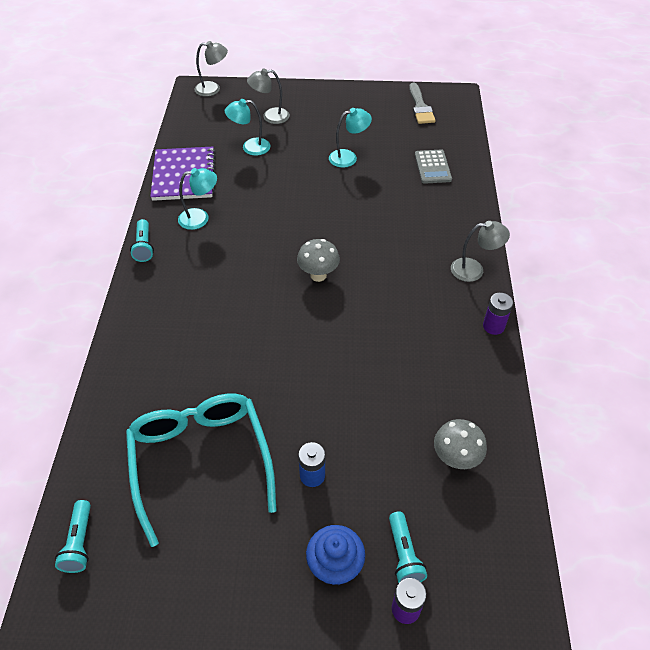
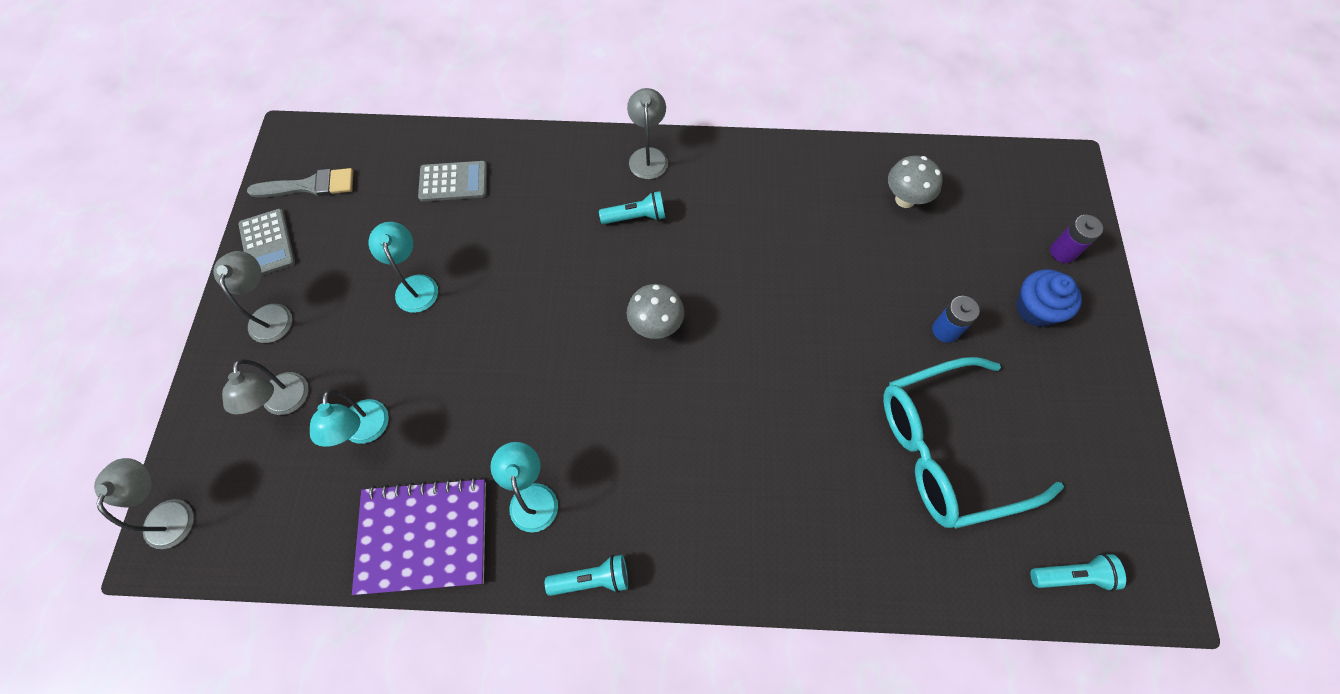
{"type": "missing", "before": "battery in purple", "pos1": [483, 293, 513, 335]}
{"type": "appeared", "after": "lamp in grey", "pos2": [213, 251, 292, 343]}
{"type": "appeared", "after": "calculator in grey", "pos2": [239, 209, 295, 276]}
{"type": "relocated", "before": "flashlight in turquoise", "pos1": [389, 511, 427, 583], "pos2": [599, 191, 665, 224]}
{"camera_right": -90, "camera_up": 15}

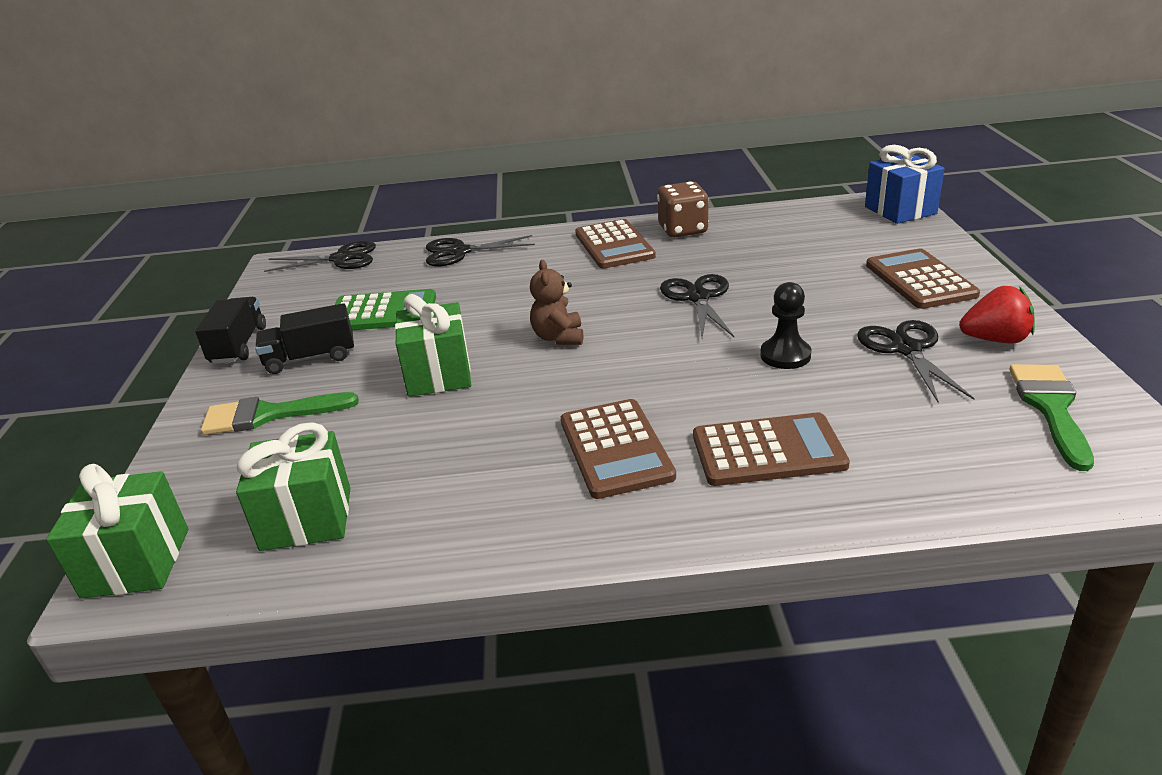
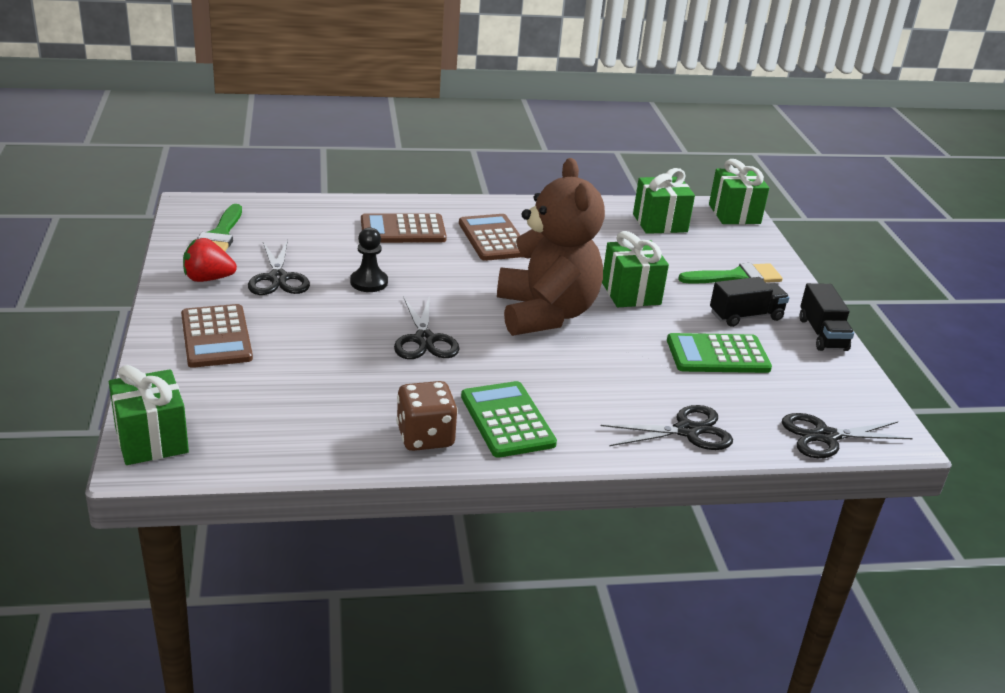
{"type": "colour", "before": "calculator in brown", "after": "calculator in green", "pos1": [575, 219, 656, 269], "pos2": [461, 381, 557, 458]}
{"type": "colour", "before": "gift in blue", "after": "gift in green", "pos1": [865, 145, 945, 224], "pos2": [109, 365, 189, 465]}
{"type": "size", "before": "teddy bear in brown", "pos1": [530, 260, 583, 345], "pos2": [497, 158, 605, 336], "scale": 2.36}
{"camera_right": 170, "camera_up": 0}

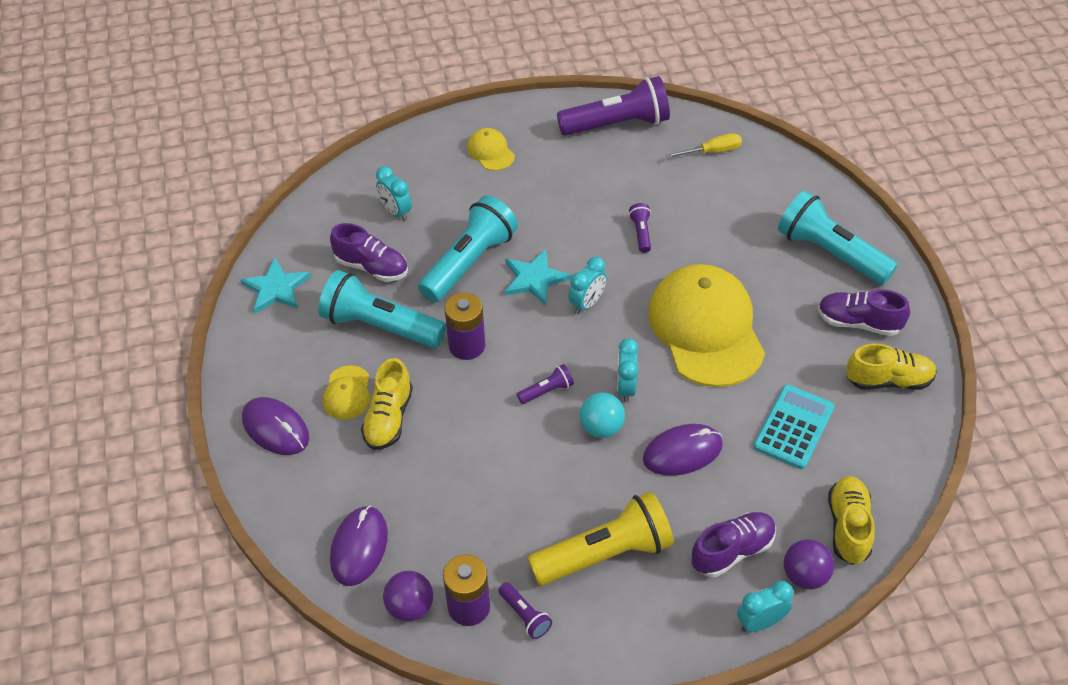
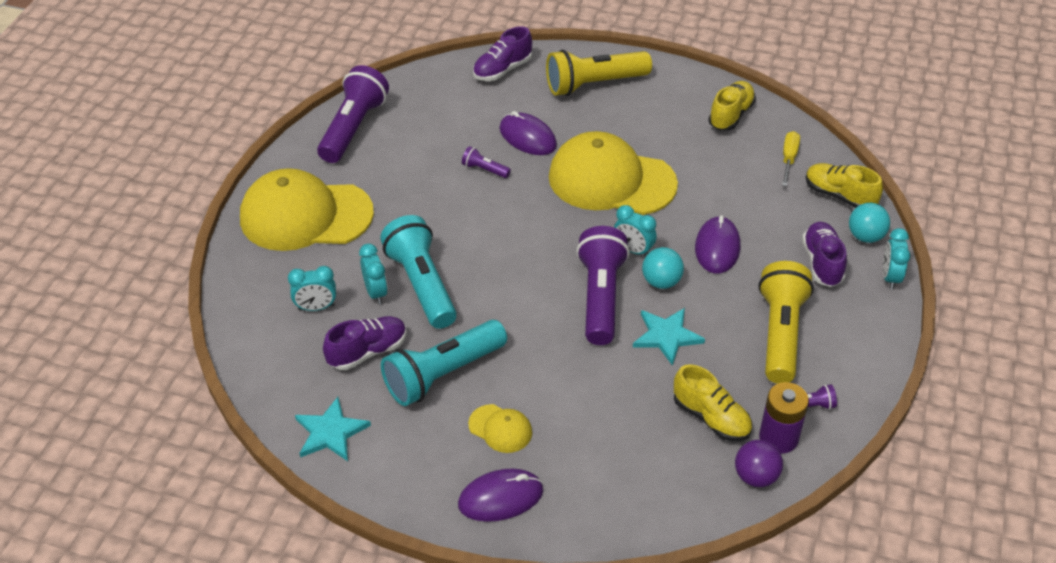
{"type": "missing", "before": "battery in purple", "pos1": [444, 293, 485, 360]}
{"type": "missing", "before": "calculator in turquoise", "pos1": [753, 384, 835, 469]}
{"type": "relocated", "before": "mouse in purple", "pos1": [330, 505, 388, 586], "pos2": [499, 111, 557, 155]}
{"type": "relocated", "before": "shoe in yellow", "pos1": [361, 358, 413, 450], "pos2": [674, 364, 752, 441]}
{"type": "relocated", "before": "star in turquoise", "pos1": [504, 249, 571, 306], "pos2": [633, 308, 705, 366]}
{"type": "relocated", "before": "clock in turquoise", "pos1": [568, 257, 607, 314], "pos2": [359, 244, 388, 304]}
{"type": "relocated", "before": "screwdriver in yellow", "pos1": [666, 133, 742, 158], "pos2": [782, 131, 800, 186]}
{"type": "relocated", "before": "shoe in purple", "pos1": [818, 289, 910, 336], "pos2": [473, 26, 532, 81]}
{"type": "colour", "before": "flashlight in turquoise", "after": "flashlight in yellow", "pos1": [778, 190, 898, 285], "pos2": [546, 50, 652, 96]}
{"type": "colour", "before": "ball in purple", "after": "ball in turquoise", "pos1": [784, 539, 834, 589], "pos2": [849, 203, 890, 243]}
{"type": "size", "before": "cap in yellow", "pos1": [467, 128, 515, 171], "pos2": [240, 168, 374, 251], "scale": 2.31}
{"type": "size", "before": "flashlight in purple", "pos1": [517, 364, 574, 404], "pos2": [576, 226, 630, 345], "scale": 2.28}
{"camera_right": -60, "camera_up": -5}

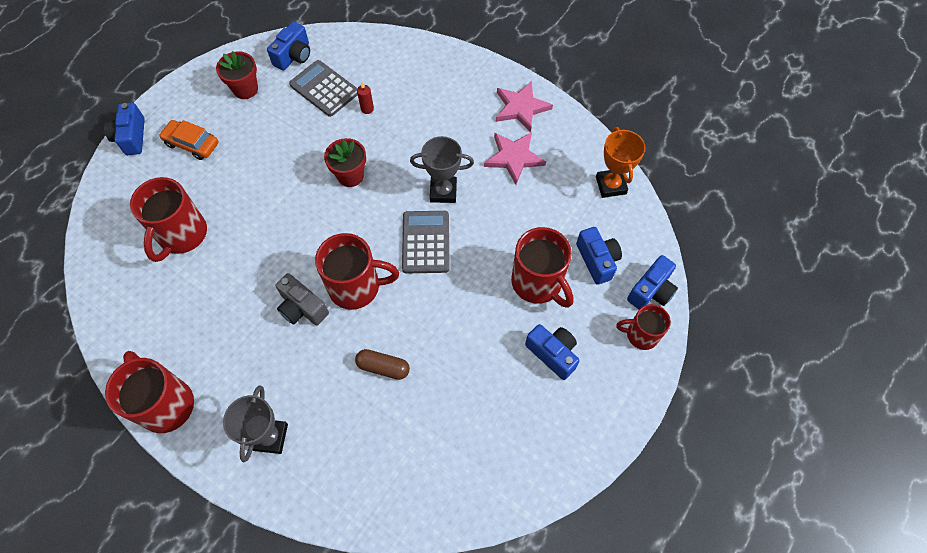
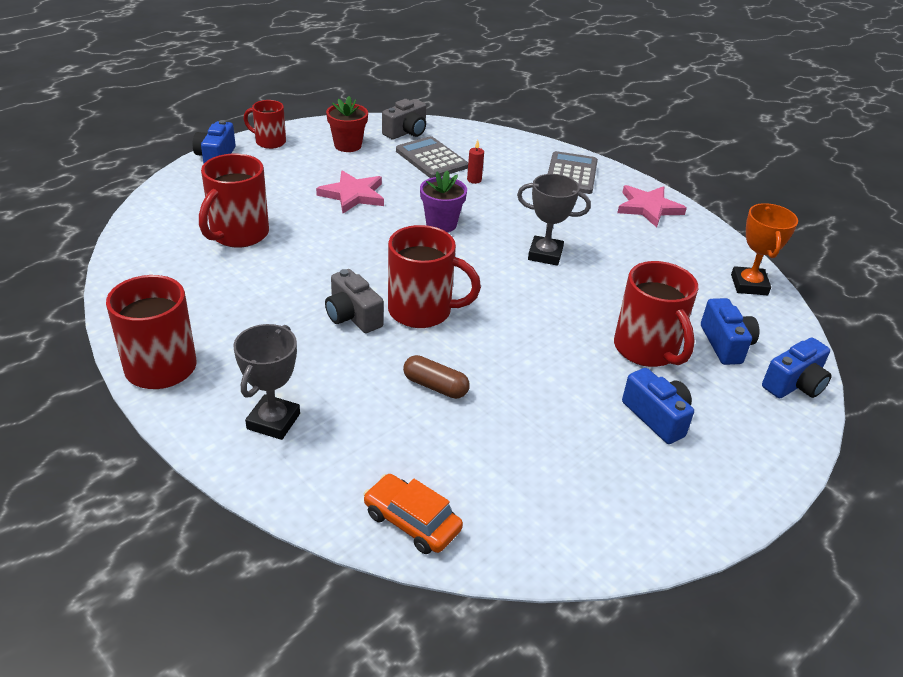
{"type": "relocated", "before": "car in orange", "pos1": [159, 120, 219, 160], "pos2": [364, 474, 463, 554]}
{"type": "relocated", "before": "calculator in grey", "pos1": [402, 211, 450, 273], "pos2": [548, 151, 598, 194]}
{"type": "relocated", "before": "star in pink", "pos1": [484, 132, 546, 184], "pos2": [316, 170, 384, 213]}
{"type": "relocated", "before": "mug in red", "pos1": [616, 304, 671, 350], "pos2": [244, 100, 286, 149]}
{"type": "colour", "before": "camera in blue", "after": "camera in grey", "pos1": [267, 22, 310, 71], "pos2": [382, 99, 426, 140]}
{"type": "colour", "before": "flower pot in red", "after": "flower pot in purple", "pos1": [324, 138, 366, 187], "pos2": [420, 170, 467, 232]}
{"camera_right": 10, "camera_up": -25}

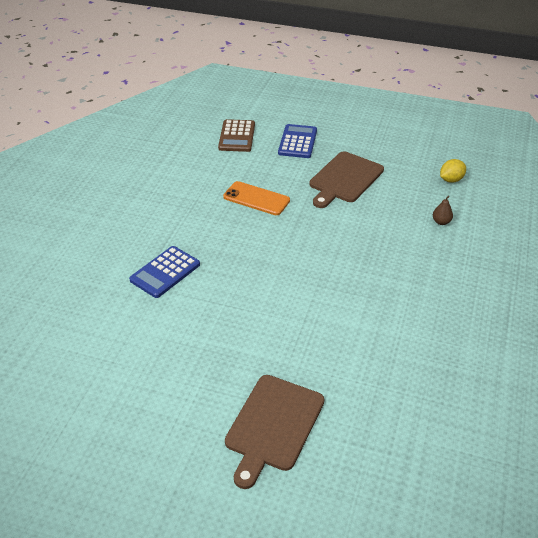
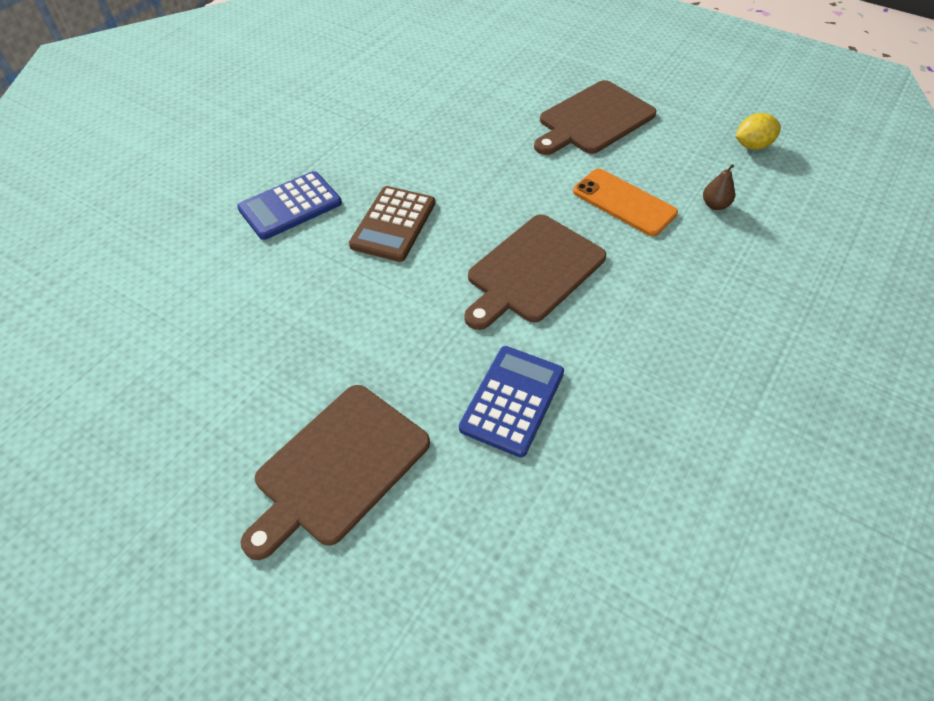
{"type": "appeared", "after": "cutting board in brown", "pos2": [464, 215, 606, 330]}
{"type": "relocated", "before": "calculator in brown", "pos1": [218, 119, 255, 152], "pos2": [349, 186, 435, 262]}
{"type": "relocated", "before": "phone in orange", "pos1": [223, 181, 290, 215], "pos2": [573, 169, 678, 236]}
{"type": "relocated", "before": "calculator in blue", "pos1": [278, 124, 317, 158], "pos2": [459, 346, 564, 457]}
{"camera_right": 15, "camera_up": 10}

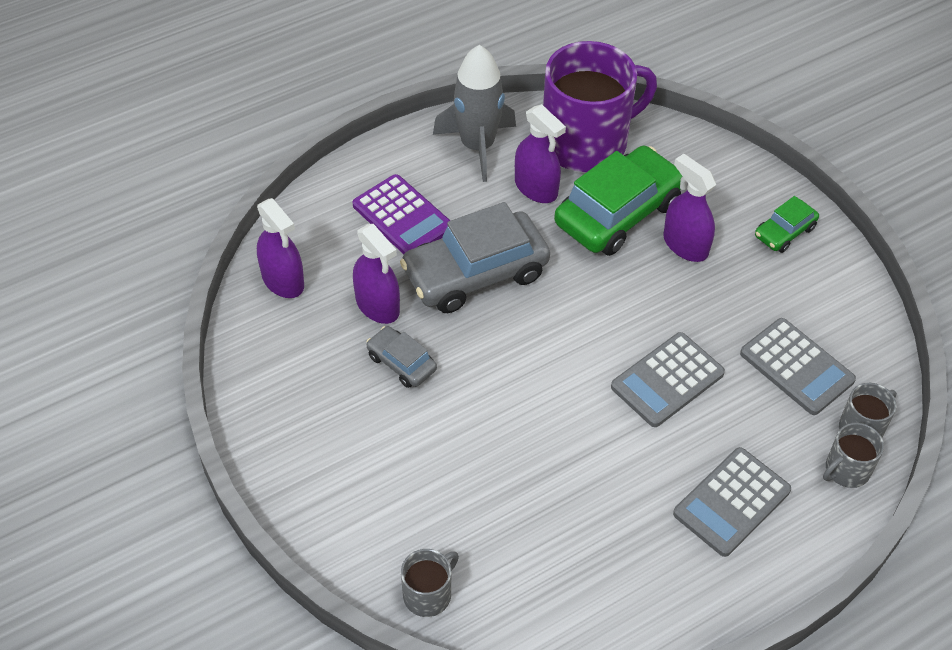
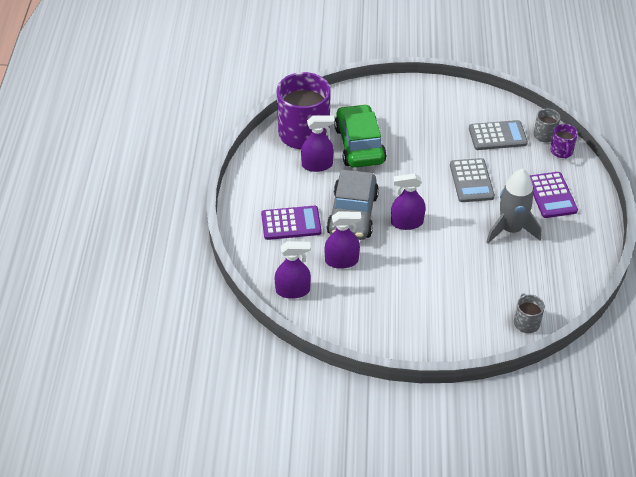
{"type": "missing", "before": "car in grey", "pos1": [366, 326, 437, 388]}
{"type": "missing", "before": "car in green", "pos1": [755, 196, 819, 253]}
{"type": "relocated", "before": "rocket in grey", "pos1": [433, 45, 516, 182], "pos2": [486, 169, 541, 243]}
{"type": "relocated", "before": "spray bottle in purple", "pos1": [663, 154, 716, 262], "pos2": [391, 173, 425, 230]}
{"type": "colour", "before": "calculator in grey", "after": "calculator in purple", "pos1": [673, 447, 791, 557], "pos2": [530, 172, 578, 218]}
{"type": "colour", "before": "mug in grey", "after": "mug in purple", "pos1": [823, 423, 884, 488], "pos2": [550, 124, 578, 159]}
{"camera_right": -55, "camera_up": -5}

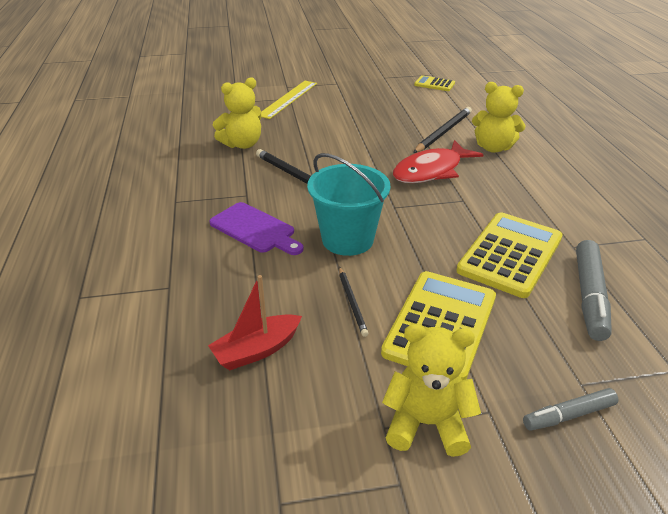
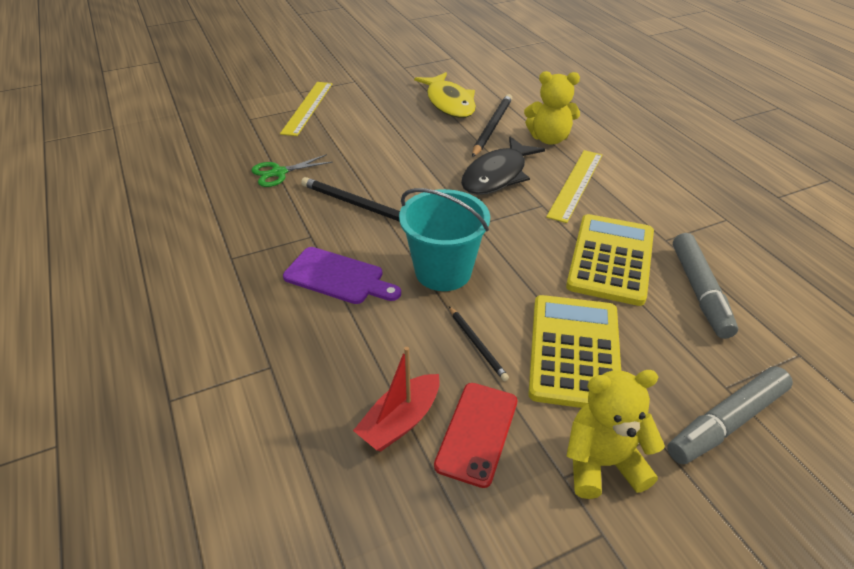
{"type": "missing", "before": "calculator in yellow", "pos1": [414, 75, 455, 91]}
{"type": "appeared", "after": "fish in yellow", "pos2": [414, 72, 476, 118]}
{"type": "appeared", "after": "phone in red", "pos2": [434, 383, 517, 488]}
{"type": "appeared", "after": "ruler in yellow", "pos2": [546, 150, 602, 223]}
{"type": "exchanged", "before": "teddy bear in yellow", "after": "scissors in green", "pos1": [213, 77, 261, 149], "pos2": [251, 154, 333, 187]}
{"type": "colour", "before": "fish in red", "after": "fish in black", "pos1": [393, 140, 484, 183], "pos2": [461, 137, 545, 195]}
{"type": "size", "before": "marker in grey", "pos1": [523, 388, 618, 431], "pos2": [667, 366, 793, 464], "scale": 1.63}
{"camera_right": -15, "camera_up": 5}

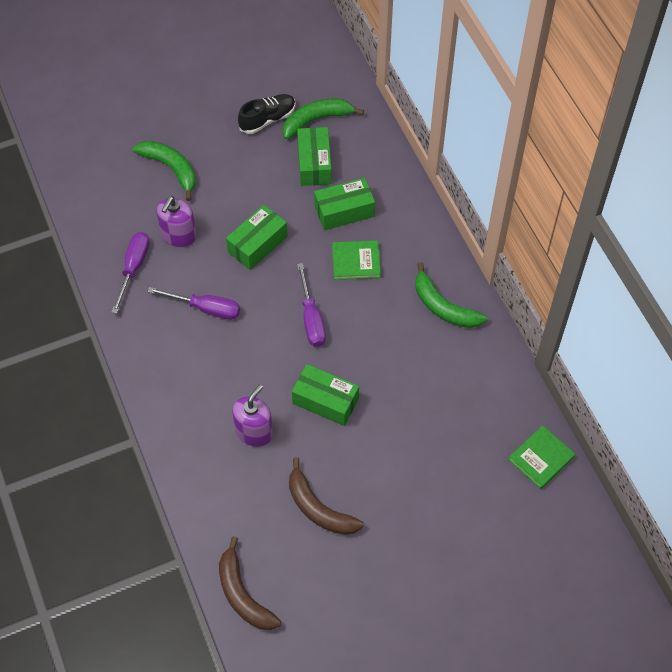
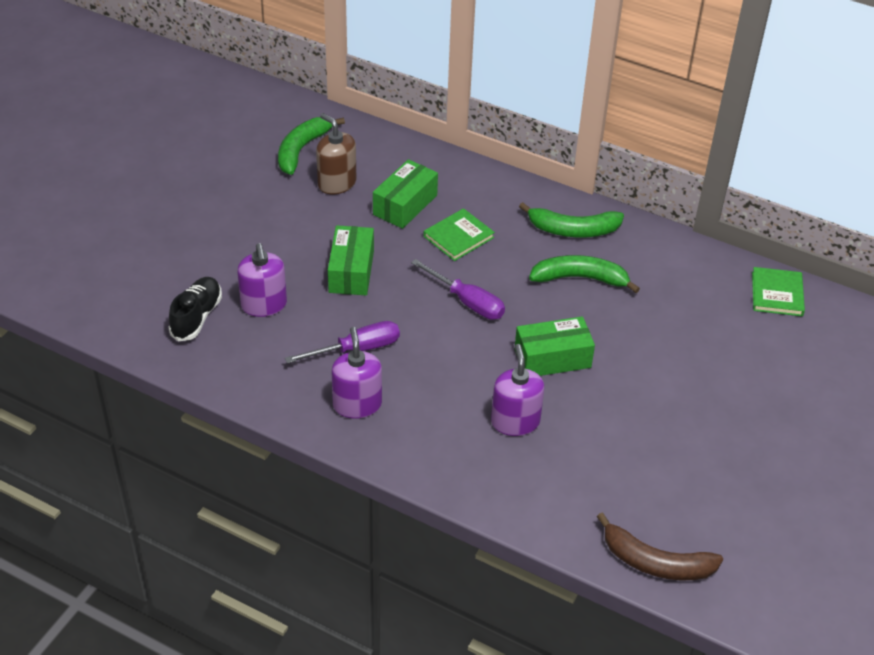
{"type": "missing", "before": "screwdriver in purple", "pos1": [111, 232, 150, 314]}
{"type": "missing", "before": "banana in brown", "pos1": [289, 457, 364, 535]}
{"type": "appeared", "after": "soap dispenser in purple", "pos2": [332, 327, 382, 419]}
{"type": "relocated", "before": "banana in green", "pos1": [133, 141, 196, 201], "pos2": [529, 255, 640, 293]}
{"type": "relocated", "before": "shoe in black", "pos1": [238, 94, 296, 134], "pos2": [168, 277, 222, 341]}
{"type": "exchanged", "before": "box in green", "after": "soap dispenser in brown", "pos1": [297, 127, 332, 186], "pos2": [316, 113, 356, 194]}
{"camera_right": -40, "camera_up": -15}

